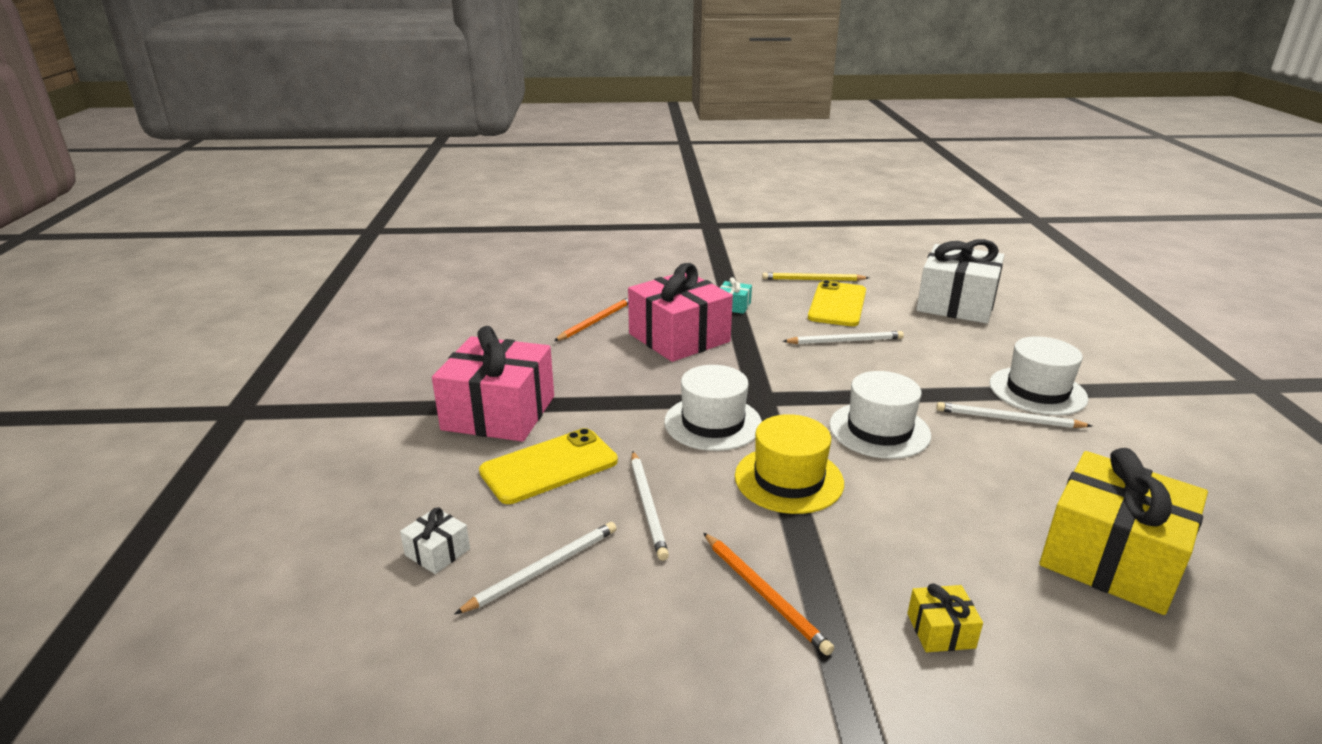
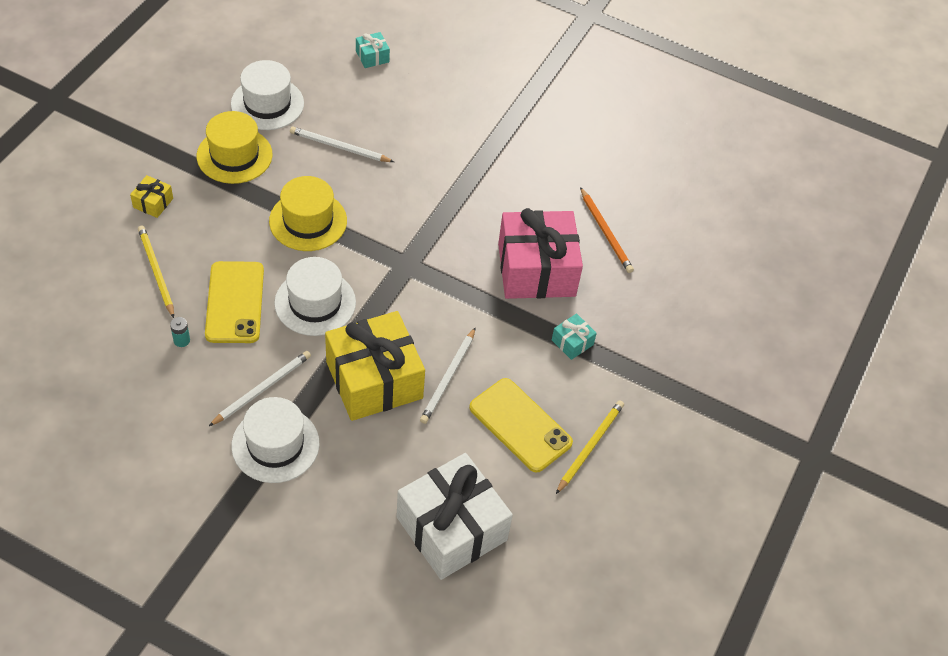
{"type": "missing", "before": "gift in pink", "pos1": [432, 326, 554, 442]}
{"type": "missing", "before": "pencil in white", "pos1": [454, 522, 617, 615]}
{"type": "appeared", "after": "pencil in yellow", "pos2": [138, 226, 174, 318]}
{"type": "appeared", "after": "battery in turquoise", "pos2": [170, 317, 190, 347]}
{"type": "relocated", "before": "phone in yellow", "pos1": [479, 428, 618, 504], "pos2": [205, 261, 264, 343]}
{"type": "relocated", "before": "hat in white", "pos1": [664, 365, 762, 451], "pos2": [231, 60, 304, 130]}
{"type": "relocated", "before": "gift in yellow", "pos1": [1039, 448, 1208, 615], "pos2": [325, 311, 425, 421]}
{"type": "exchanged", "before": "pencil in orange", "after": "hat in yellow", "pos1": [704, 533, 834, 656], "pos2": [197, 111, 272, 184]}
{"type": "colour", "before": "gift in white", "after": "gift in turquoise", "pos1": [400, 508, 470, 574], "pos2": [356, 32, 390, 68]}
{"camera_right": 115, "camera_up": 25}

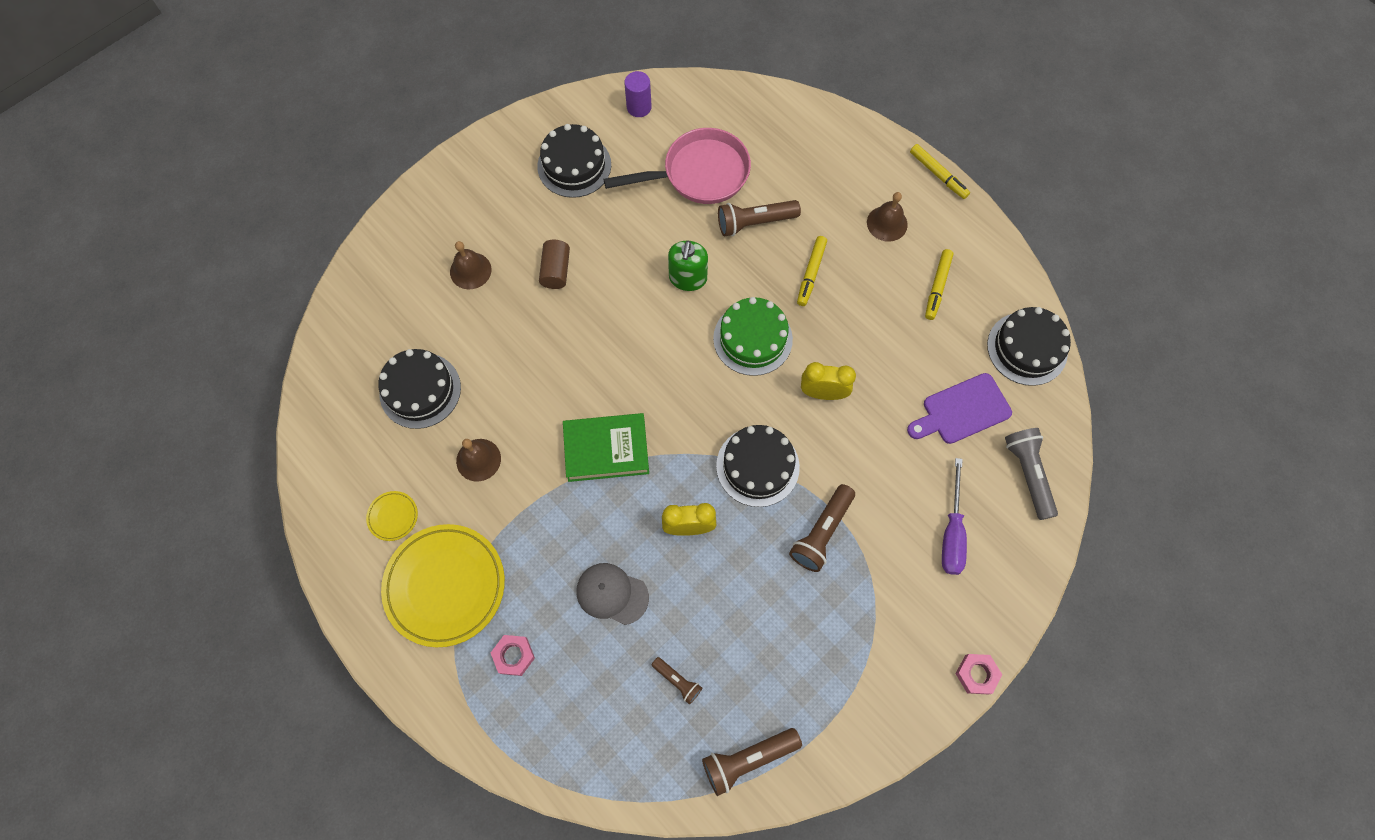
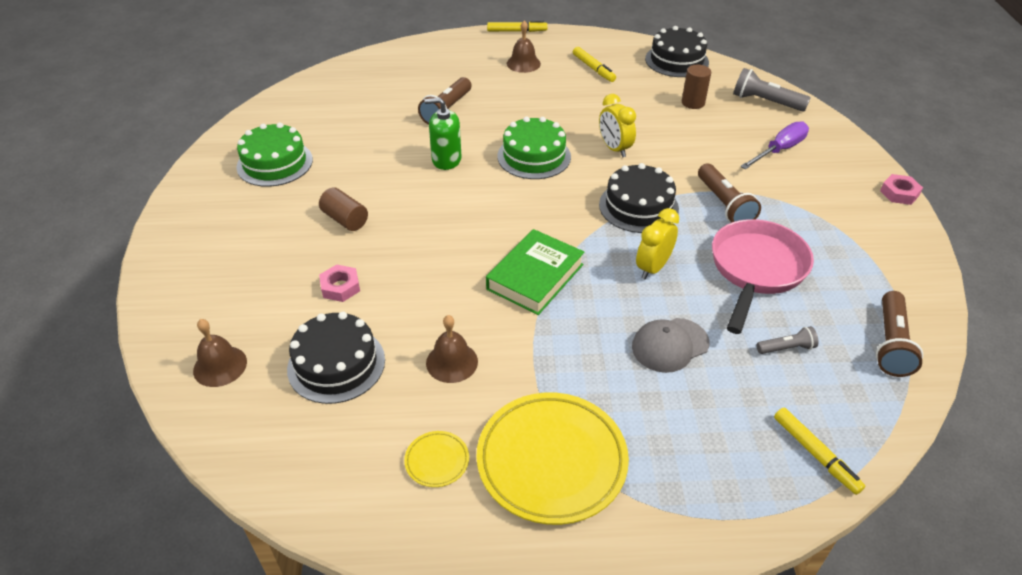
{"type": "missing", "before": "cylinder in purple", "pos1": [624, 71, 652, 117]}
{"type": "relocated", "before": "bell in brown", "pos1": [450, 241, 491, 289], "pos2": [193, 319, 247, 387]}
{"type": "relocated", "before": "nut in pink", "pos1": [491, 635, 535, 676], "pos2": [319, 264, 360, 302]}
{"type": "relocated", "before": "pan in pink", "pos1": [604, 128, 751, 204], "pos2": [712, 219, 814, 334]}
{"type": "relocated", "before": "marker in yellow", "pos1": [797, 236, 827, 306], "pos2": [774, 408, 865, 495]}
{"type": "exchanged", "before": "cutting board in purple", "after": "cylinder in brown", "pos1": [907, 373, 1012, 444], "pos2": [682, 65, 711, 109]}
{"type": "colour", "before": "cake in black", "after": "cake in green", "pos1": [537, 124, 611, 198], "pos2": [236, 123, 313, 187]}
{"type": "colour", "before": "flashlight in brown", "after": "flashlight in grey", "pos1": [652, 657, 702, 704], "pos2": [757, 326, 818, 354]}
{"type": "spun", "before": "soap dispenser in green", "pos1": [668, 241, 708, 291], "pos2": [425, 98, 461, 170], "turn": 135}
{"type": "spun", "before": "clock in yellow", "pos1": [801, 362, 856, 400], "pos2": [599, 94, 636, 157], "turn": -75}
{"type": "spun", "before": "screwdriver in purple", "pos1": [942, 458, 967, 575], "pos2": [740, 121, 809, 169], "turn": -90}
{"camera_right": -50, "camera_up": -25}

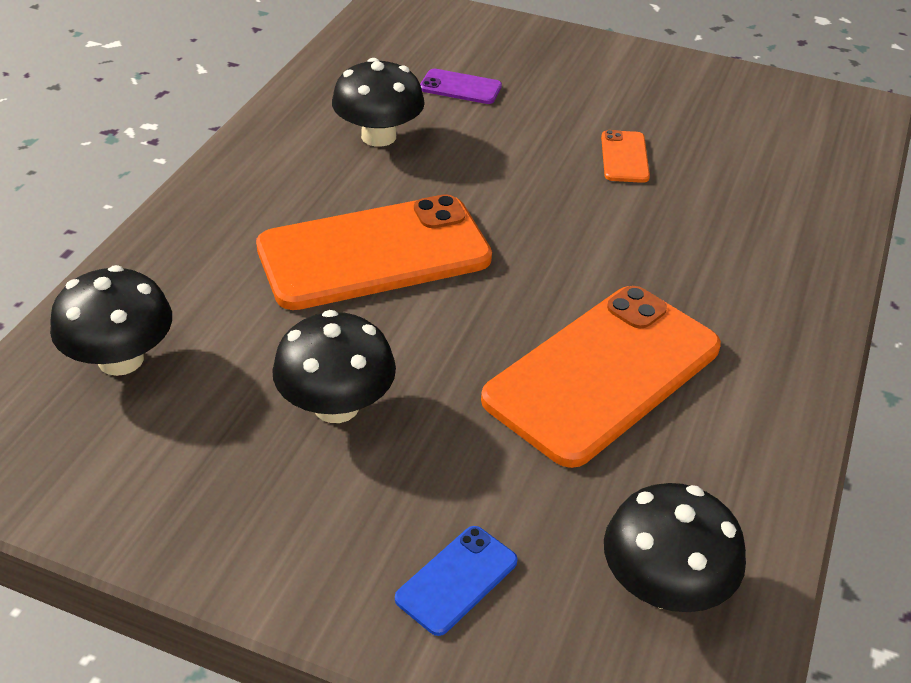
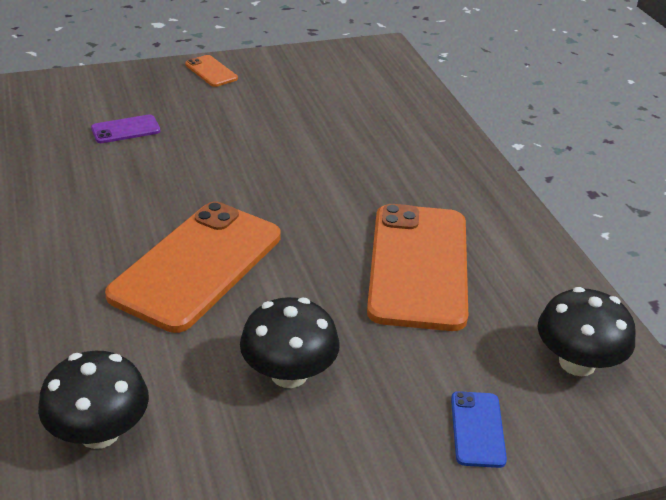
{"type": "missing", "before": "mushroom in black", "pos1": [332, 58, 425, 147]}
{"type": "relocated", "before": "phone in orange", "pos1": [601, 130, 650, 183], "pos2": [185, 55, 238, 87]}
{"camera_right": -40, "camera_up": -5}

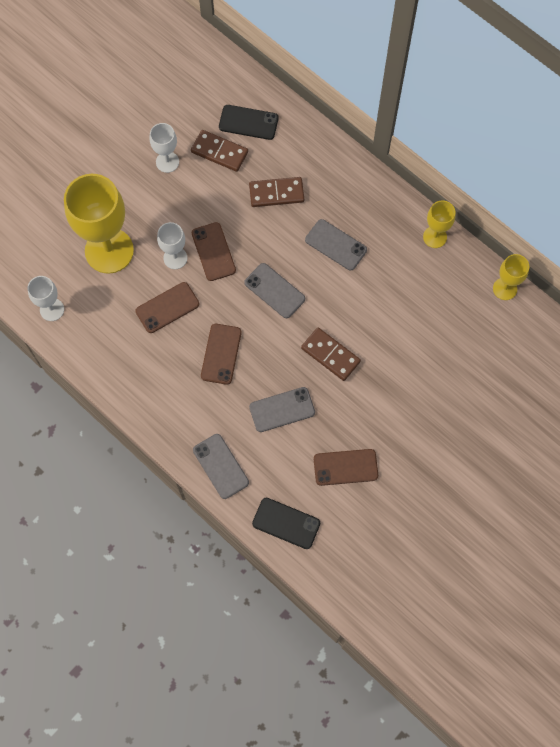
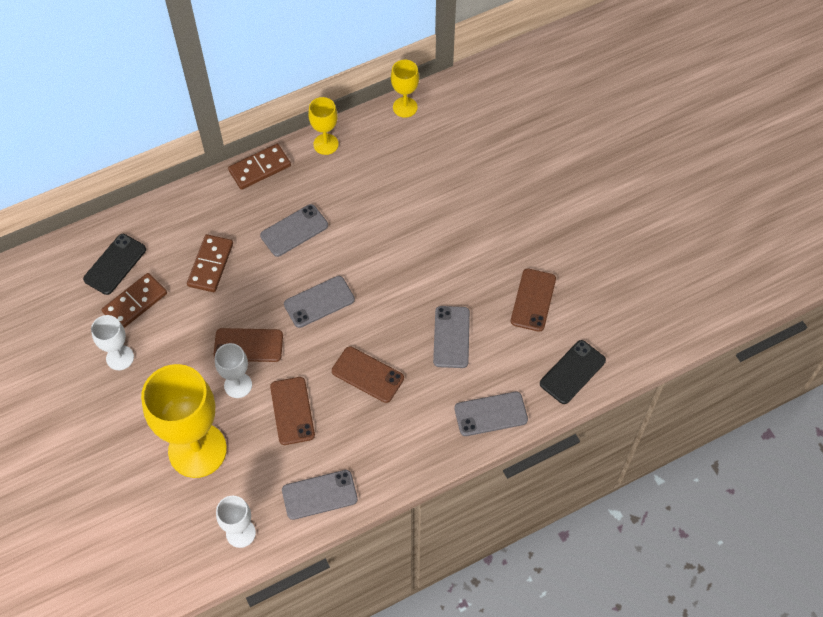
{"type": "appeared", "after": "phone in grey", "pos2": [282, 470, 358, 520]}
{"type": "relocated", "before": "domino in brown", "pos1": [301, 328, 361, 381], "pos2": [228, 144, 291, 190]}
{"camera_right": -70, "camera_up": -10}

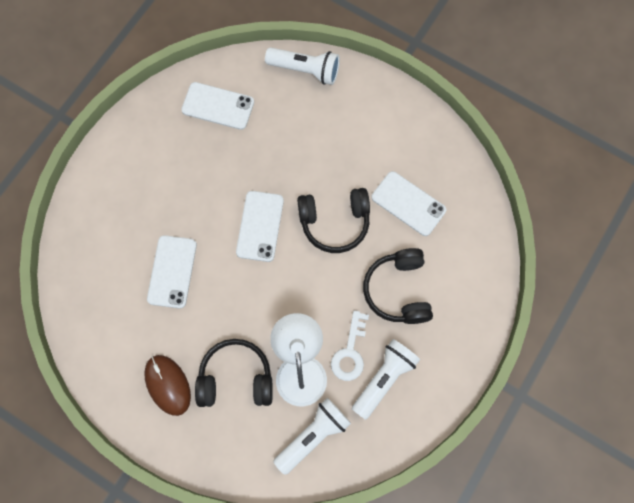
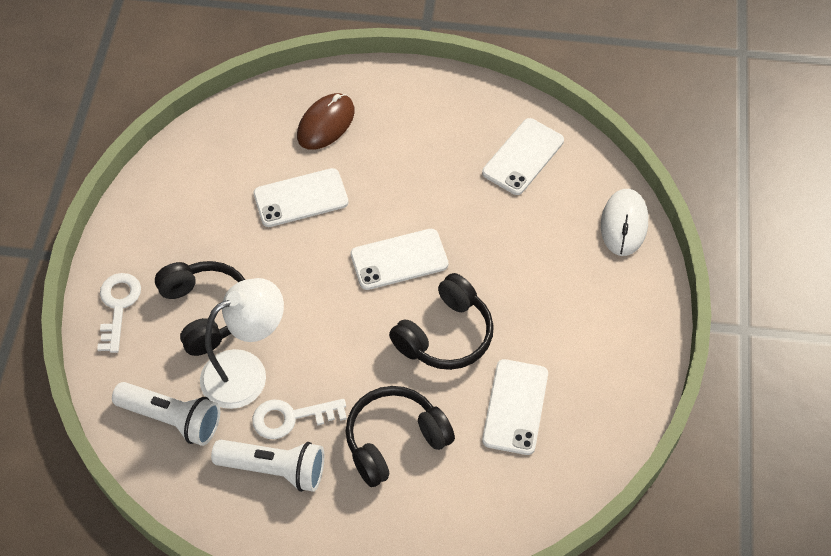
{"type": "appeared", "after": "key in white", "pos2": [97, 273, 141, 353]}
{"type": "relocated", "before": "mouse in brown", "pos1": [145, 355, 191, 416], "pos2": [297, 93, 355, 150]}
{"type": "exchanged", "before": "flashlight in white", "after": "mouse in white", "pos1": [265, 47, 340, 85], "pos2": [601, 189, 648, 256]}
{"type": "spun", "before": "phone in white", "pos1": [181, 82, 254, 130], "pos2": [482, 118, 564, 195], "turn": 45}
{"type": "spun", "before": "headphones in black", "pos1": [297, 188, 370, 253], "pos2": [389, 273, 494, 370], "turn": -105}
{"camera_right": 65, "camera_up": -15}

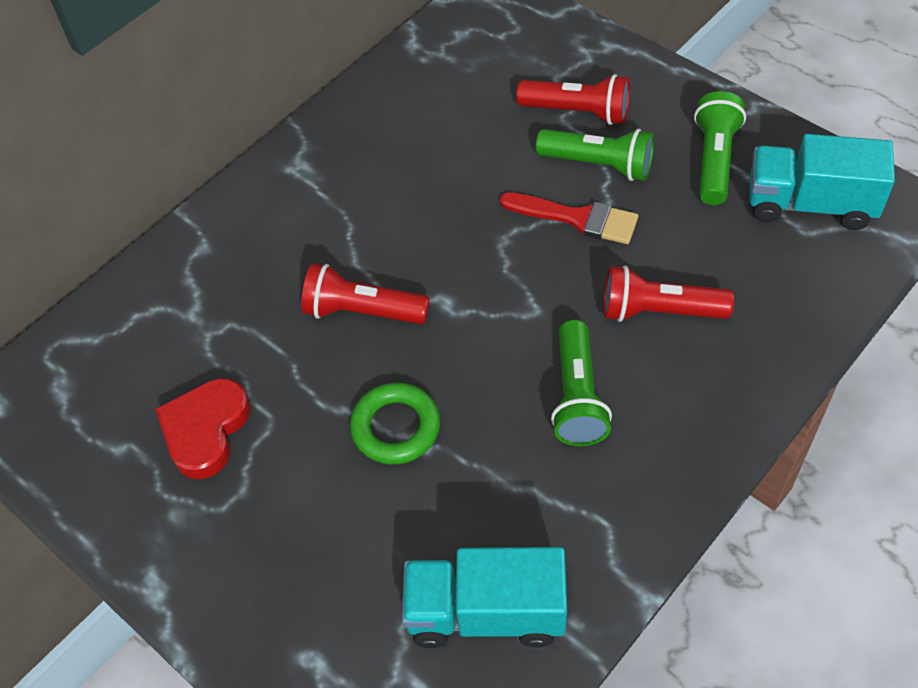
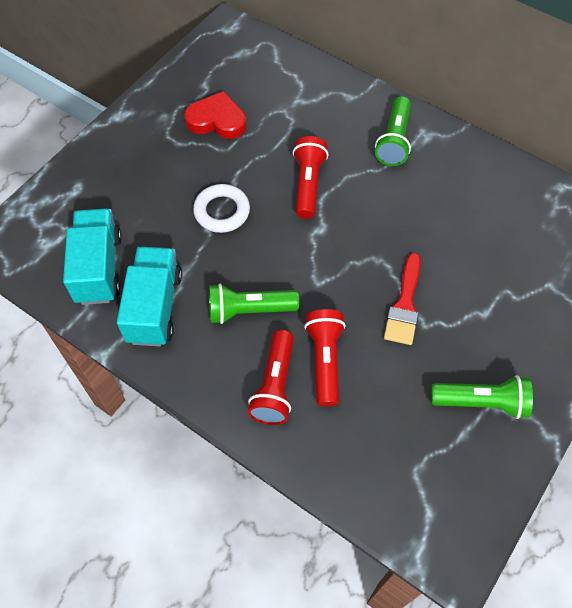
{"type": "relocated", "before": "flashlight in red", "pos1": [516, 74, 630, 125], "pos2": [248, 330, 294, 425]}
{"type": "relocated", "before": "flashlight in green", "pos1": [536, 129, 654, 181], "pos2": [375, 96, 411, 166]}
{"type": "relocated", "before": "truck in turquoise", "pos1": [750, 134, 895, 230], "pos2": [117, 247, 182, 346]}
{"type": "colour", "before": "ring in green", "after": "ring in white", "pos1": [350, 383, 440, 465], "pos2": [193, 184, 250, 233]}
{"camera_right": 80, "camera_up": 5}

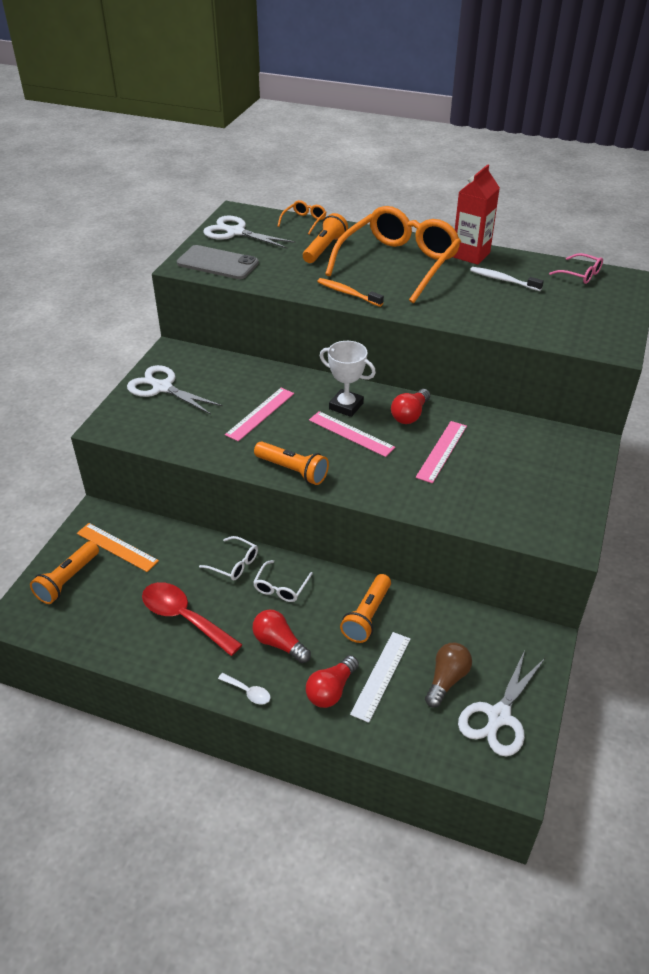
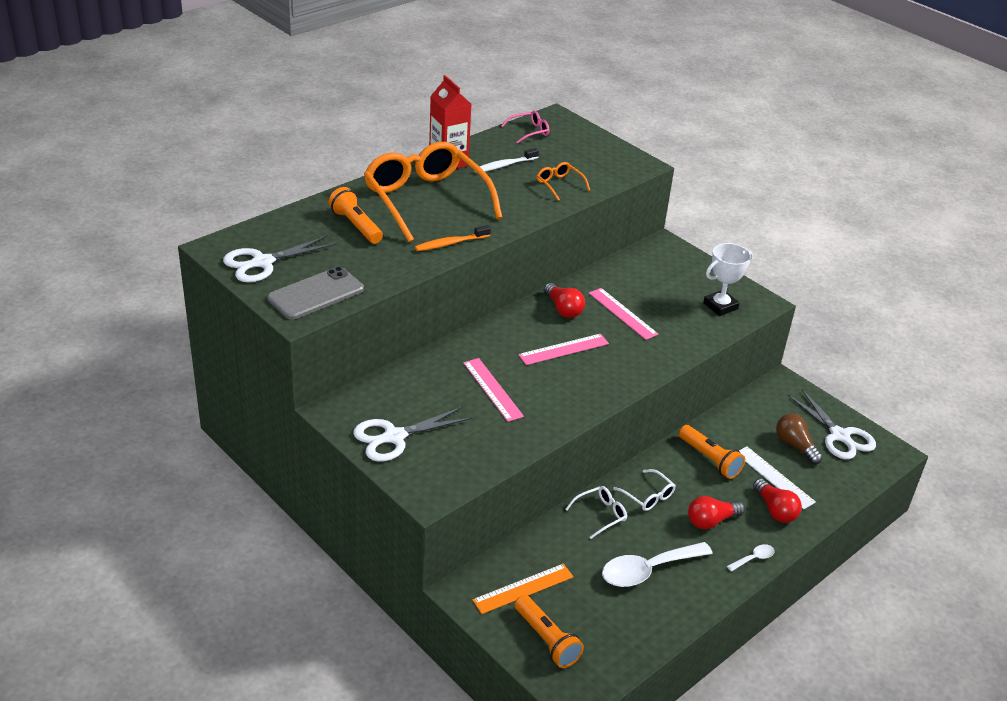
{"type": "missing", "before": "flashlight in orange", "pos1": [254, 441, 329, 485]}
{"type": "relocated", "before": "glasses in orange", "pos1": [278, 200, 327, 235], "pos2": [537, 162, 590, 201]}
{"type": "relocated", "before": "trophy in white", "pos1": [320, 341, 376, 417], "pos2": [703, 243, 753, 316]}
{"type": "colour", "before": "spoon in red", "after": "spoon in white", "pos1": [142, 582, 243, 656], "pos2": [602, 542, 713, 587]}
{"camera_right": -65, "camera_up": -5}

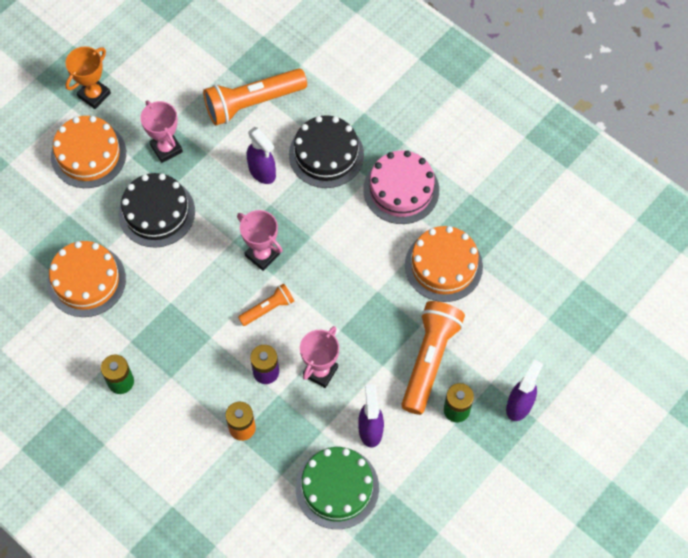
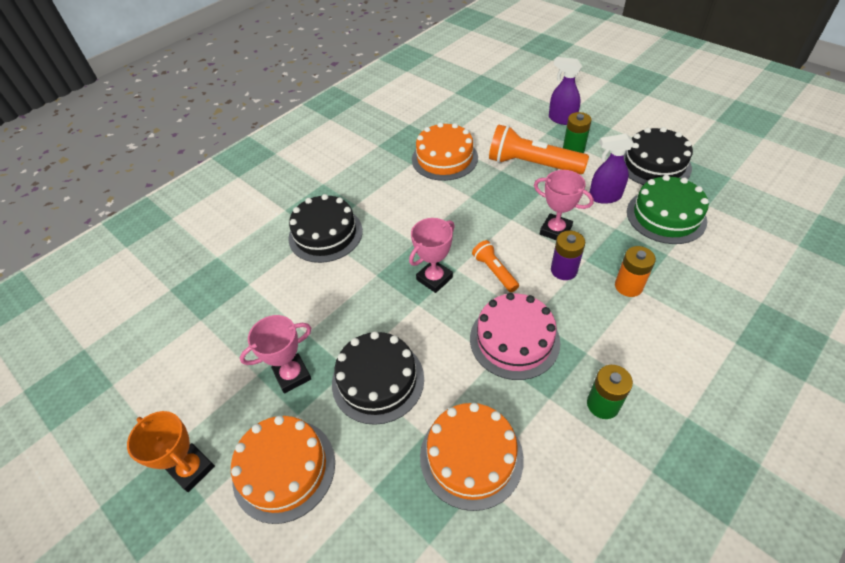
{"type": "missing", "before": "flashlight in orange", "pos1": [203, 68, 307, 126]}
{"type": "missing", "before": "spray bottle in purple", "pos1": [246, 127, 276, 184]}
{"type": "appeared", "after": "cake in black", "pos2": [624, 127, 693, 185]}
{"type": "relocated", "before": "cake in pink", "pos1": [363, 151, 439, 224], "pos2": [470, 293, 560, 380]}
{"camera_right": -85, "camera_up": -15}

